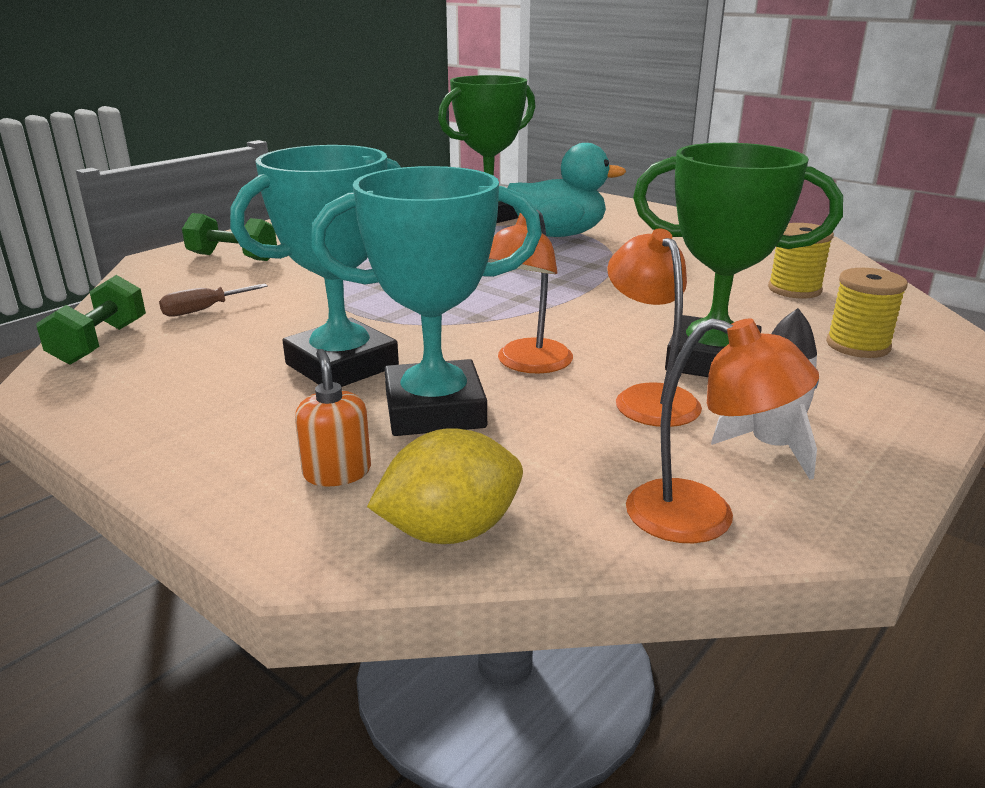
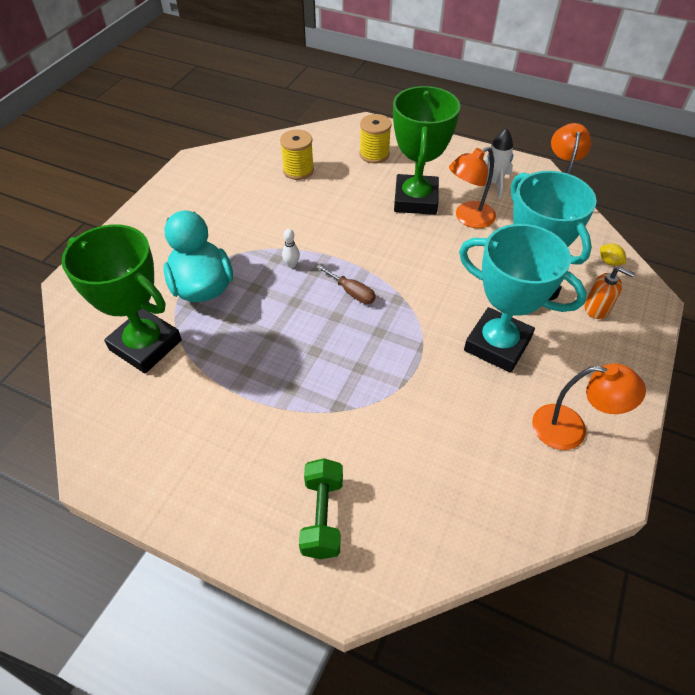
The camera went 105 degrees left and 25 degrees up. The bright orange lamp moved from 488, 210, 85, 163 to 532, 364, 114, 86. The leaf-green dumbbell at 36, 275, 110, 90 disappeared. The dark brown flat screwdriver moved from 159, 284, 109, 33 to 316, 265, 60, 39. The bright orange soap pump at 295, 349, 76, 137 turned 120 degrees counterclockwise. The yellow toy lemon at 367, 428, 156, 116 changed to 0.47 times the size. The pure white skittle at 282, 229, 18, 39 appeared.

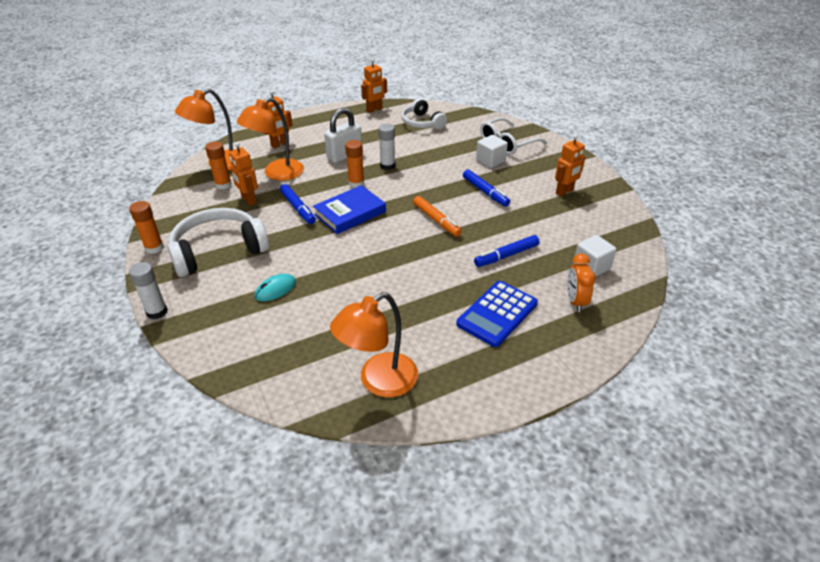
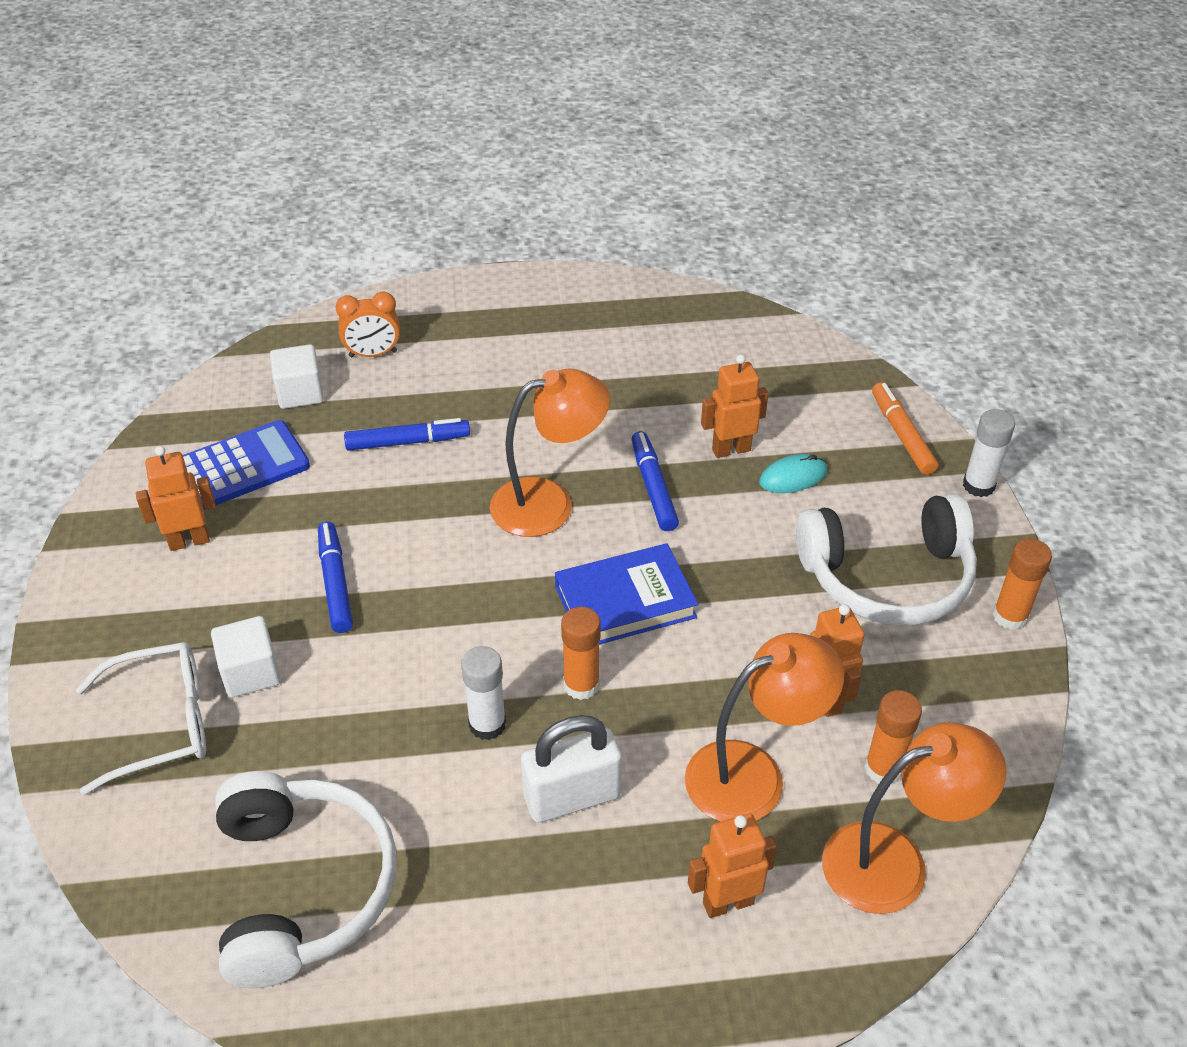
The camera went 160 degrees left and 5 degrees up. The bright orange toy robot moved from 361, 58, 26, 55 to 701, 354, 67, 104. The pure white over-ear headphones at 401, 98, 46, 31 changed to 1.57 times the size. The cobalt marker pen moved from 280, 184, 36, 40 to 632, 431, 47, 100. The bright orange marker pen moved from 413, 196, 49, 41 to 872, 382, 66, 93. The bright orange clock at 567, 254, 29, 58 turned 60 degrees clockwise. The cobalt calculator moved from 456, 281, 82, 66 to 183, 420, 127, 90. The bright orange lamp moved from 330, 292, 88, 105 to 490, 368, 120, 169.

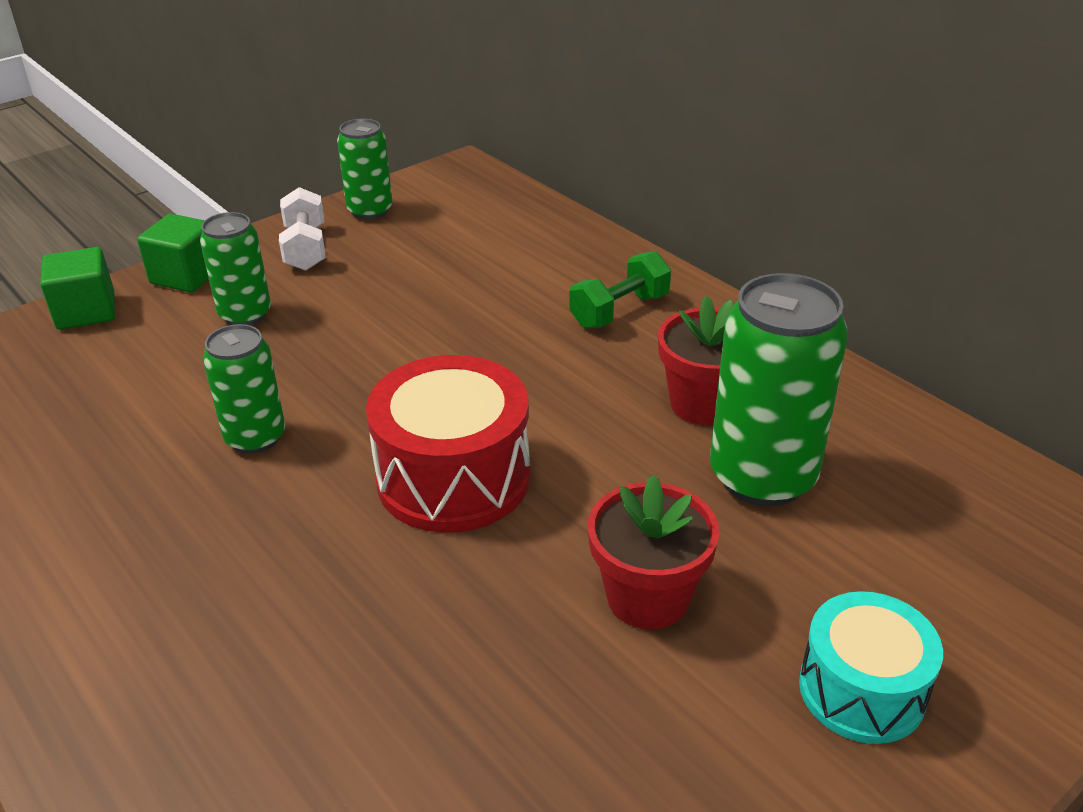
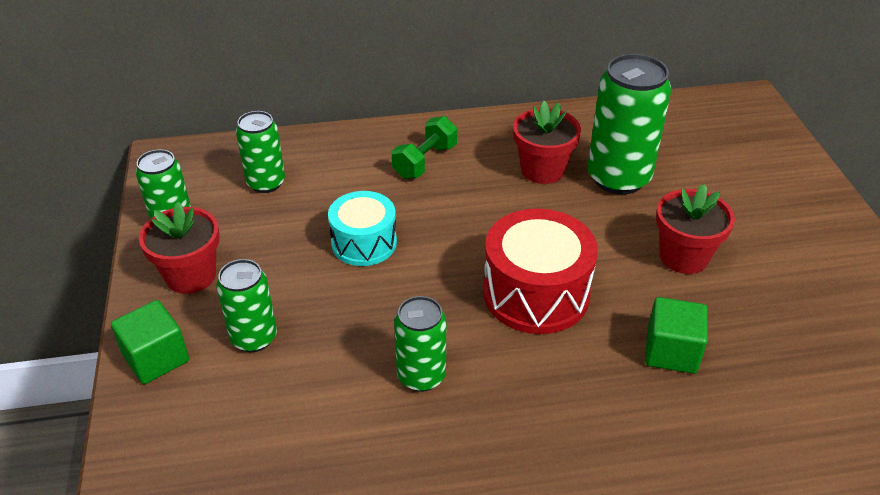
The camera went 60 degrees left and 5 degrees up. The pure white dumbbell at 279, 187, 46, 84 was replaced by the red flower pot at 139, 202, 81, 92. The leaf-green solid cube moved from 40, 247, 75, 83 to 645, 297, 62, 77. The leaf-green dumbbell at 569, 251, 102, 78 turned 45 degrees clockwise. The teal snare drum moved from 799, 591, 144, 153 to 328, 191, 69, 75. The leaf-green can at 236, 111, 49, 82 appeared.

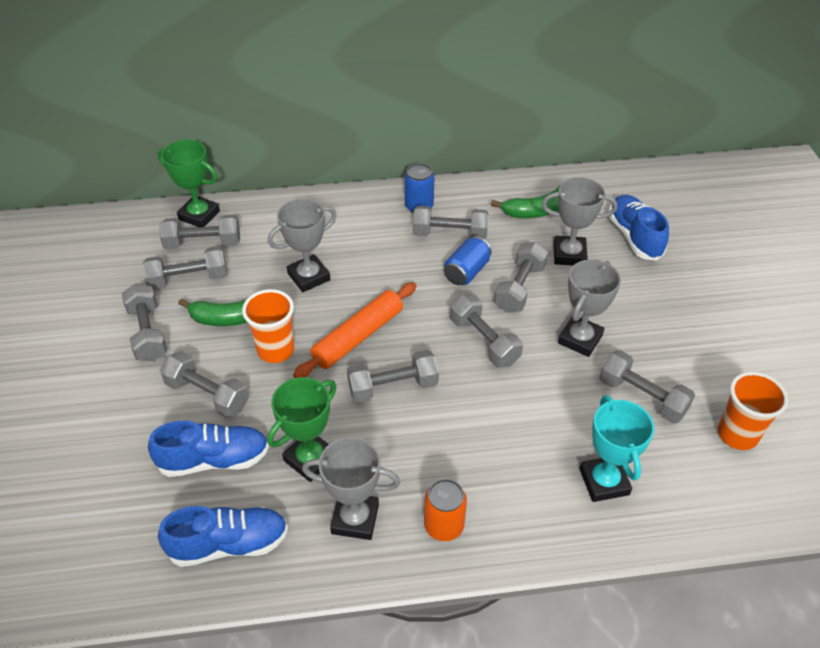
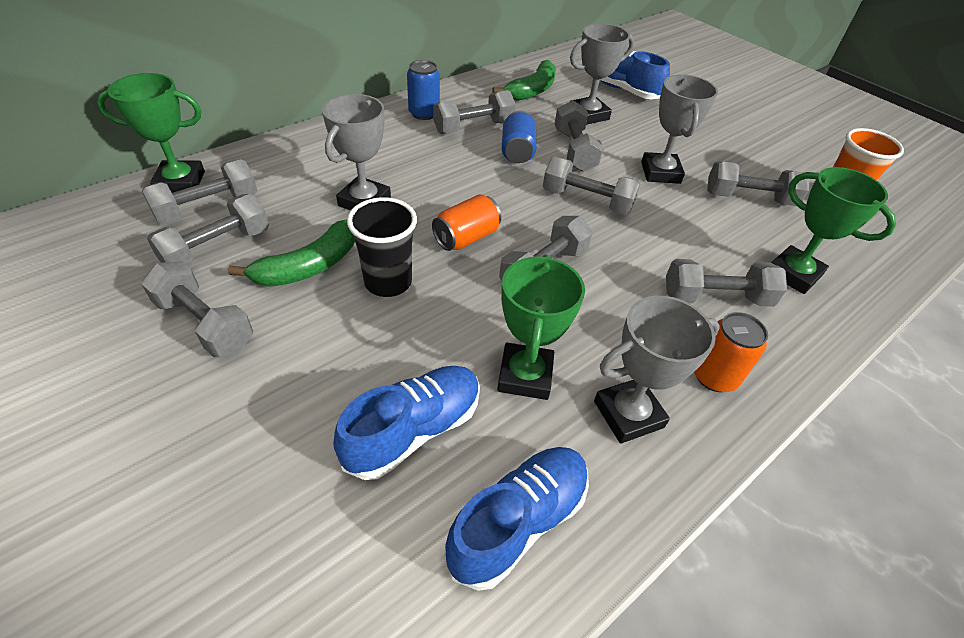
The camera went 35 degrees left and 0 degrees up. The bright orange dough roller at 293, 282, 123, 96 was replaced by the bright orange can at 432, 194, 69, 57. The bright orange cup at 242, 289, 52, 74 became the jet-black cup at 347, 197, 70, 100. The gray dumbbell moved from 160, 351, 89, 67 to 666, 259, 121, 48. The teal trophy at 579, 395, 75, 107 became the leaf-green trophy at 772, 167, 124, 127.

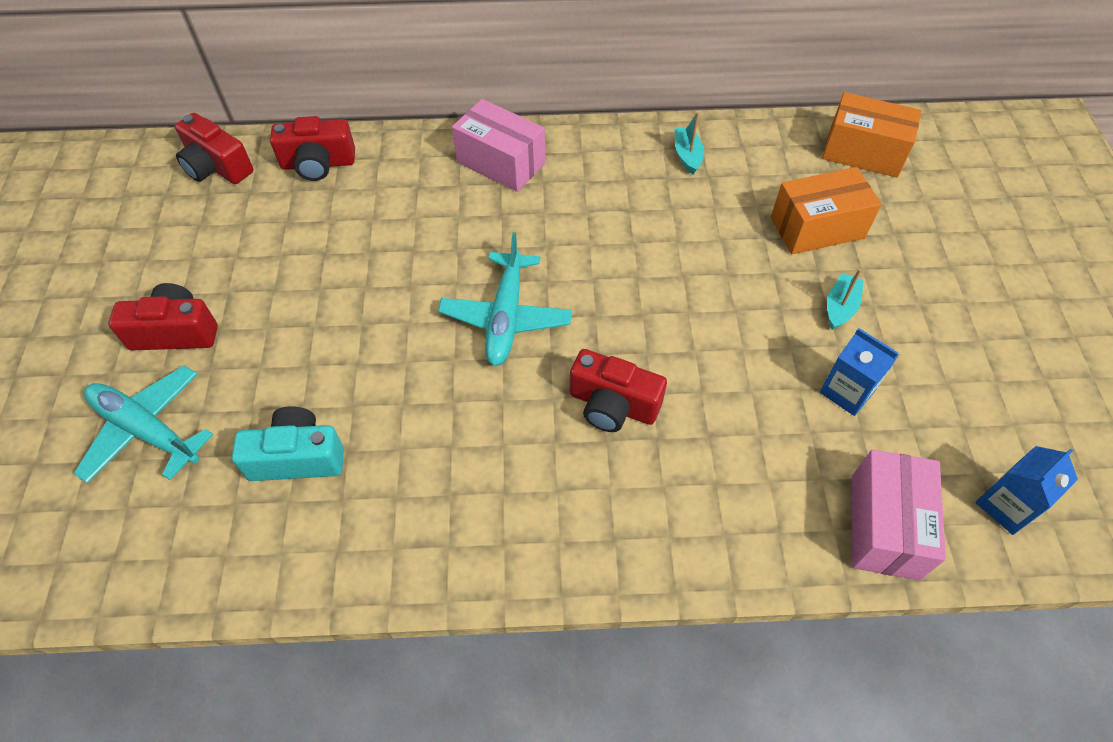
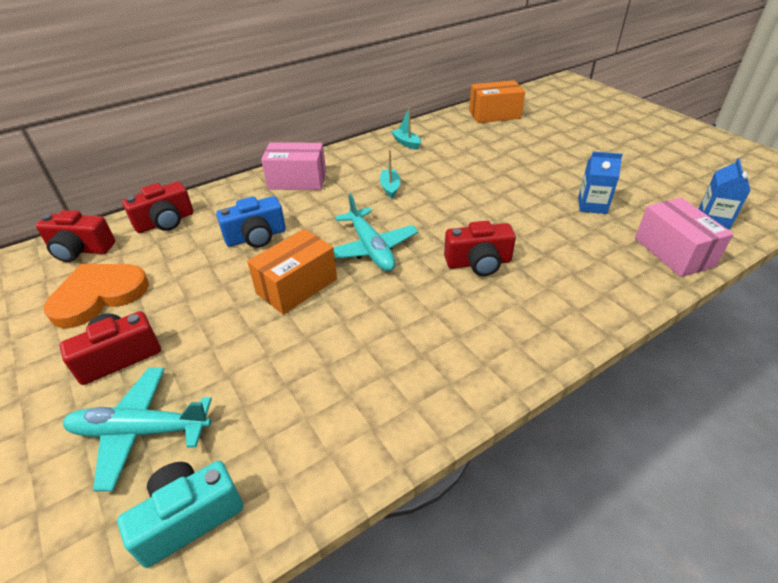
The camera went 30 degrees left and 15 degrees down. The bright orange box moved from 771, 167, 111, 87 to 247, 229, 90, 86. The teal boat moved from 827, 269, 36, 61 to 380, 150, 21, 48. The teal photo camera moved from 232, 406, 112, 75 to 117, 461, 126, 107. The cobalt photo camera at 216, 196, 70, 52 appeared. The bright orange heart shape at 44, 264, 105, 64 appeared.

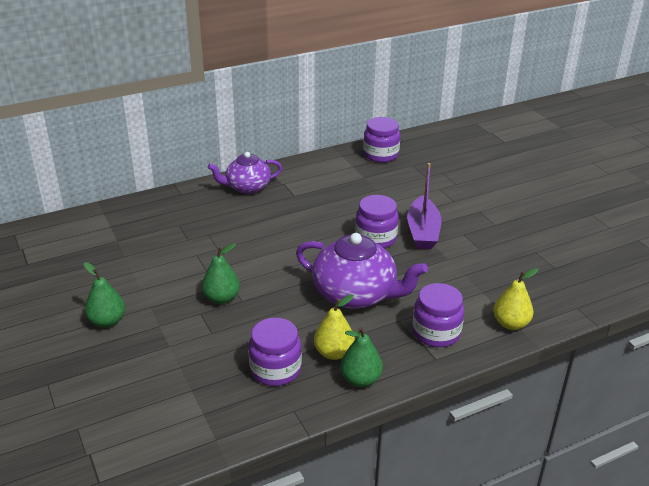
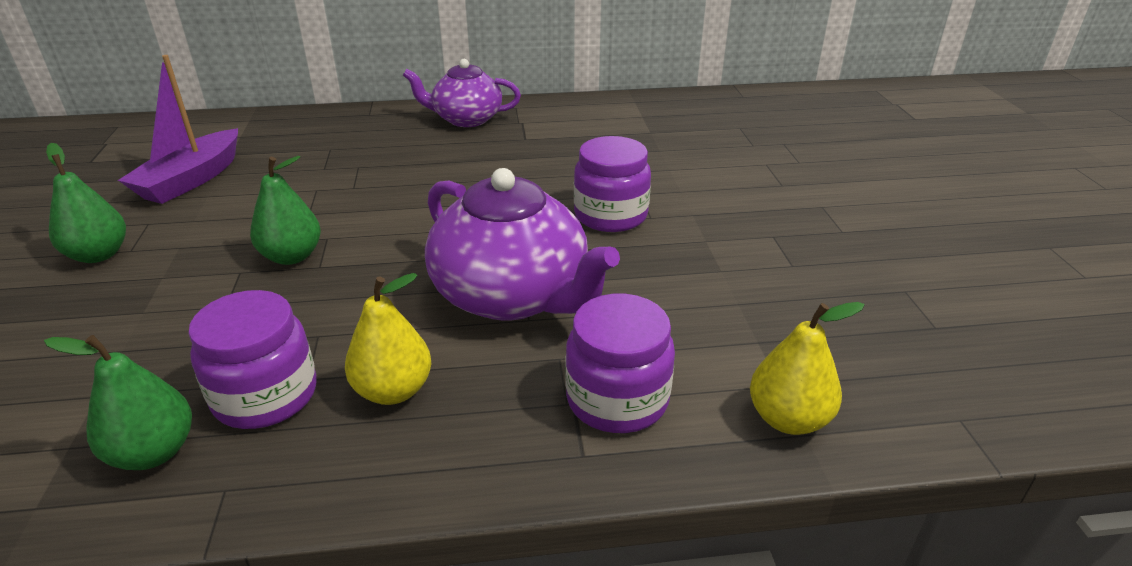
The camera went 20 degrees right and 0 degrees up. The royal purple jar at 363, 117, 37, 46 disappeared. The royal purple boat moved from 407, 163, 34, 86 to 118, 55, 120, 149. The leaf-green pear fruit moved from 340, 327, 43, 60 to 44, 335, 148, 135.

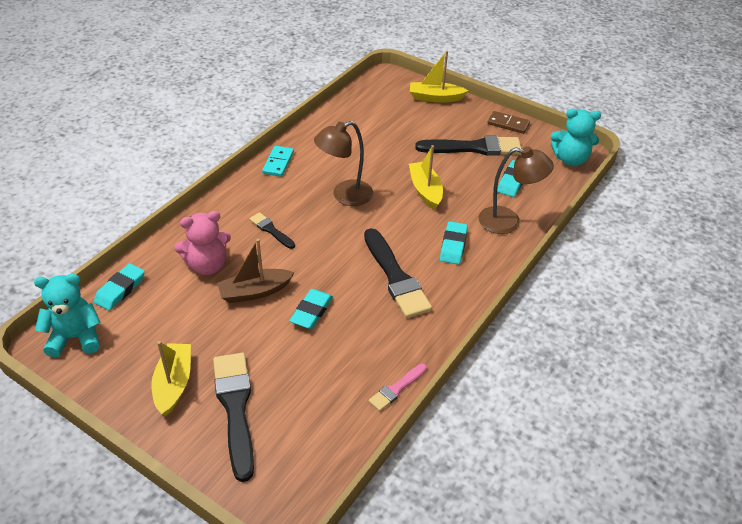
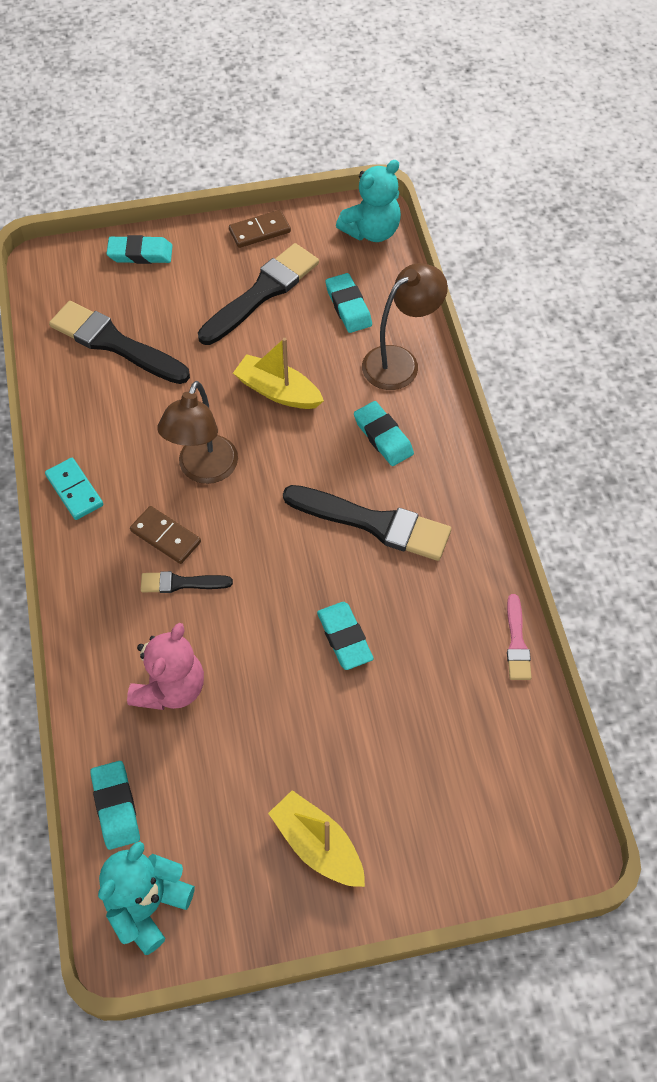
The camera went 45 degrees left and 15 degrees up. The yellow boat at 410, 51, 58, 52 was replaced by the teal pencil eraser at 106, 235, 67, 29. The dark brown boat at 217, 239, 78, 64 disappeared. The jet-black brush moved from 213, 353, 41, 129 to 49, 301, 141, 83. The dark brown domino at 130, 506, 71, 58 appeared.

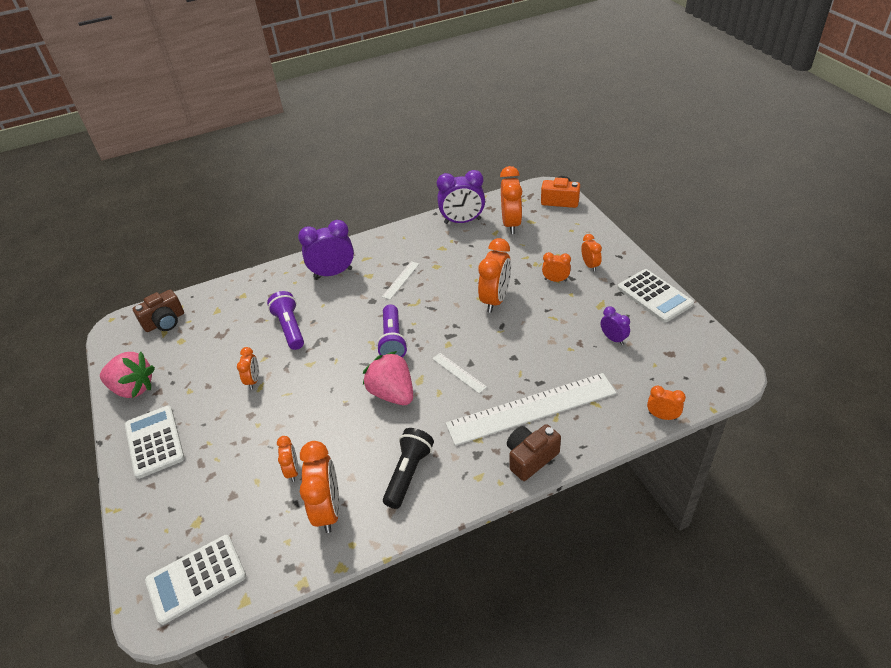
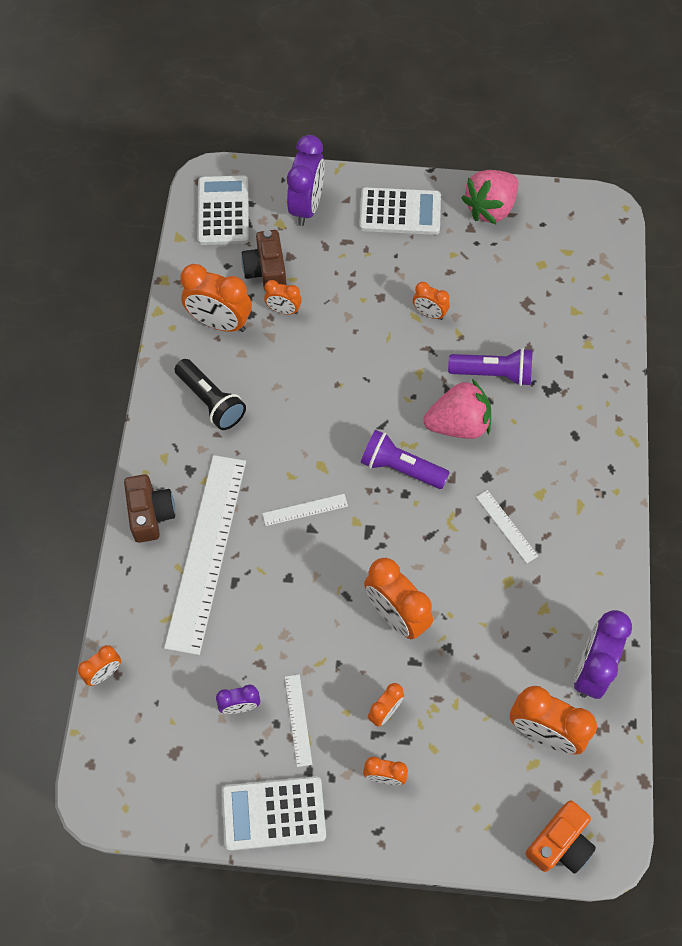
The camera went 115 degrees right and 20 degrees up. The royal purple clock moved from 298, 220, 56, 58 to 287, 135, 38, 91. The dark brown photo camera moved from 133, 290, 51, 42 to 241, 230, 45, 60. The rose-pink strawberry moved from 363, 351, 50, 54 to 423, 379, 68, 60. The pure white straightedge at 285, 674, 27, 93 appeared.

